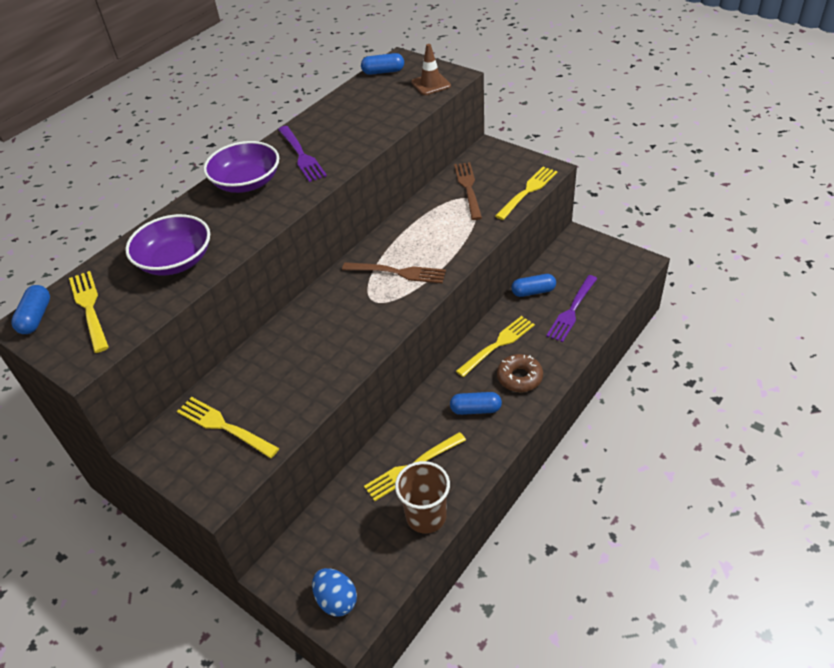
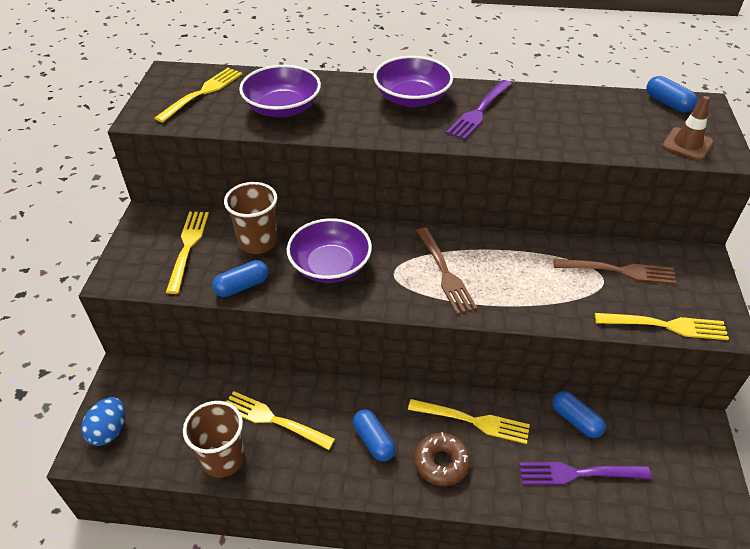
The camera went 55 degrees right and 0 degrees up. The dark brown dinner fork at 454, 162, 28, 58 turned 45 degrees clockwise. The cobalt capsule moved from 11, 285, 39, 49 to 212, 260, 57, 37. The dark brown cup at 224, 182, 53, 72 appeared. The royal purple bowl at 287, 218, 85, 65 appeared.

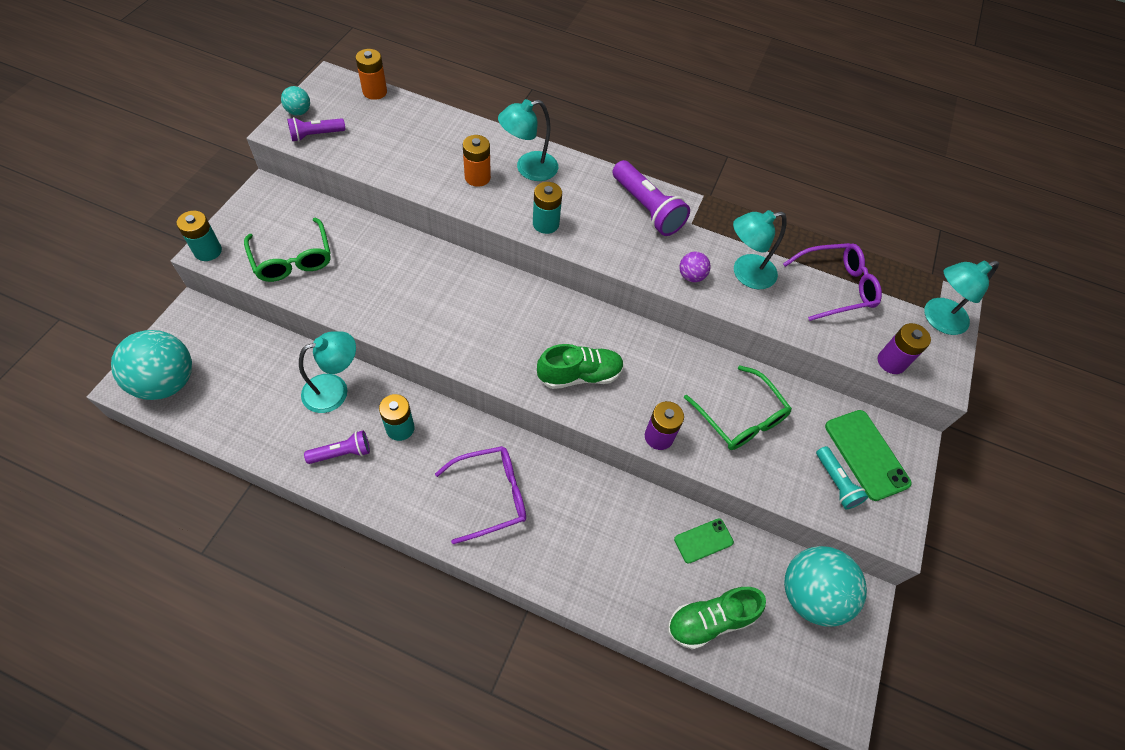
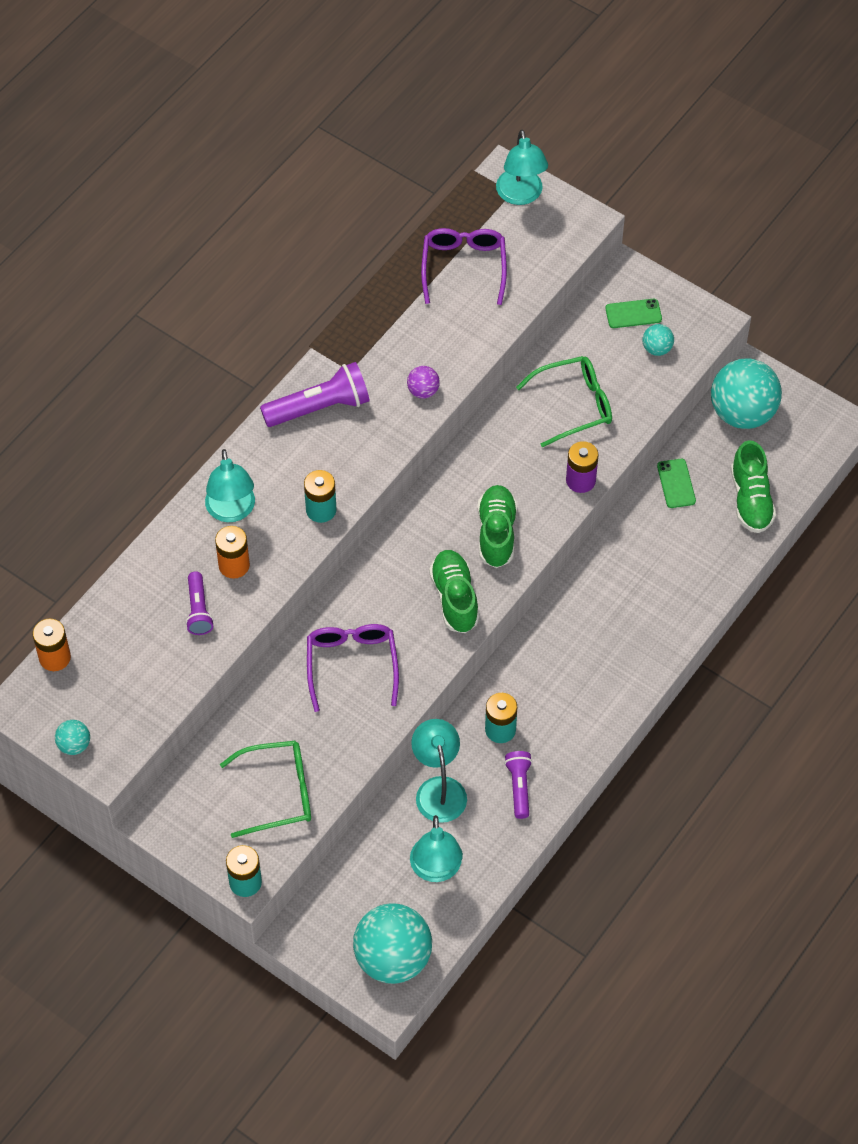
The camera went 70 degrees left and 0 degrees up. The royal purple flashlight moved from 287, 117, 59, 25 to 186, 572, 28, 63. The teal lamp moved from 733, 210, 54, 79 to 410, 815, 53, 67. The royal purple AA battery at 878, 323, 53, 51 disappeared. The leaf-green phone at 825, 410, 87, 91 changed to 0.60 times the size. The royal purple eyeglasses moved from 435, 446, 91, 98 to 307, 624, 92, 88. The teal flashlight at 816, 446, 52, 63 was replaced by the teal play ball at 643, 324, 31, 32. The leaf-green lace-up shoe at 429, 550, 50, 83 appeared.

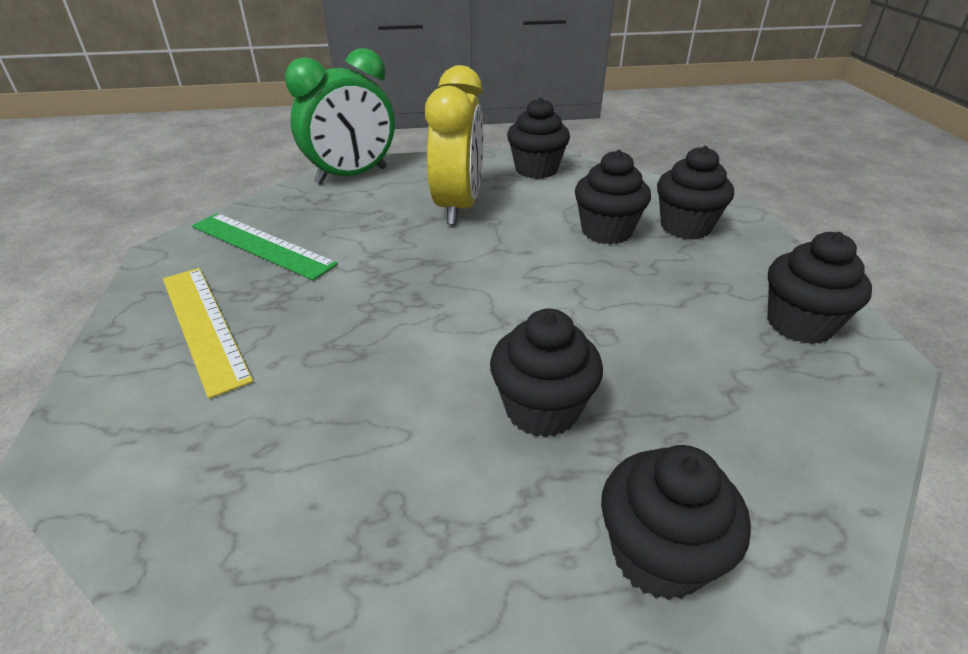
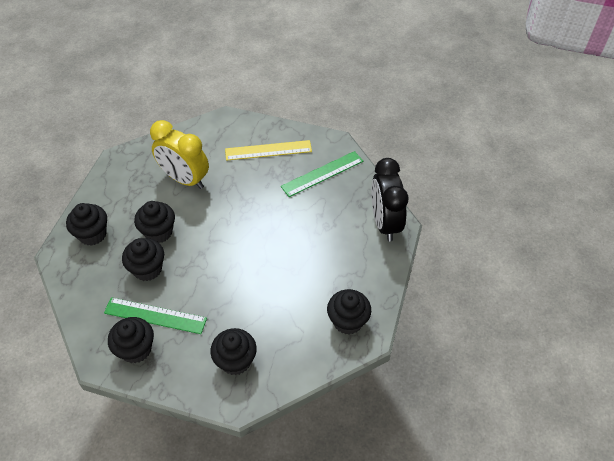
The camera went 115 degrees right and 15 degrees up. The leaf-green clock at 285, 48, 110, 136 became the jet-black clock at 371, 158, 38, 84. The yellow clock moved from 425, 65, 58, 160 to 150, 120, 59, 69. The jet-black cupcake moved from 575, 150, 76, 94 to 122, 238, 42, 43. The leaf-green straightedge at 104, 297, 103, 37 appeared.

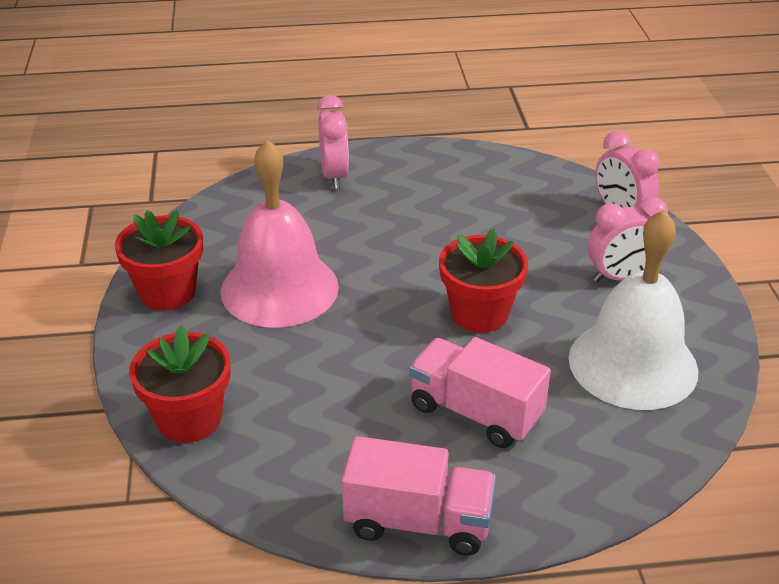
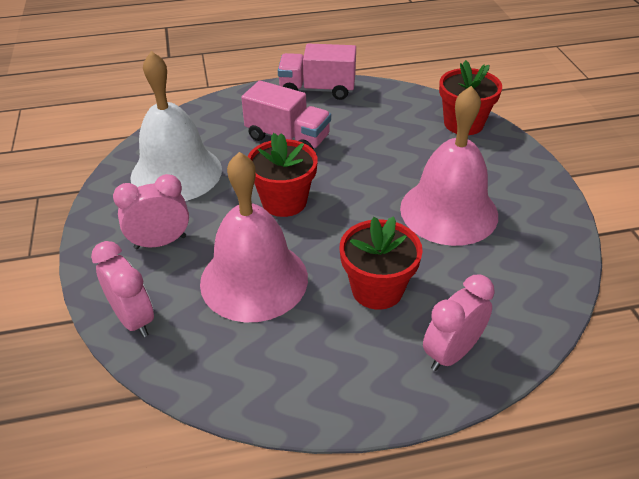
The camera went 175 degrees right and 5 degrees up. The rose-pink clock at 317, 95, 32, 94 turned 60 degrees clockwise. The red flower pot moved from 115, 210, 88, 100 to 340, 216, 83, 94. The rose-pink bell at 200, 152, 108, 170 appeared.

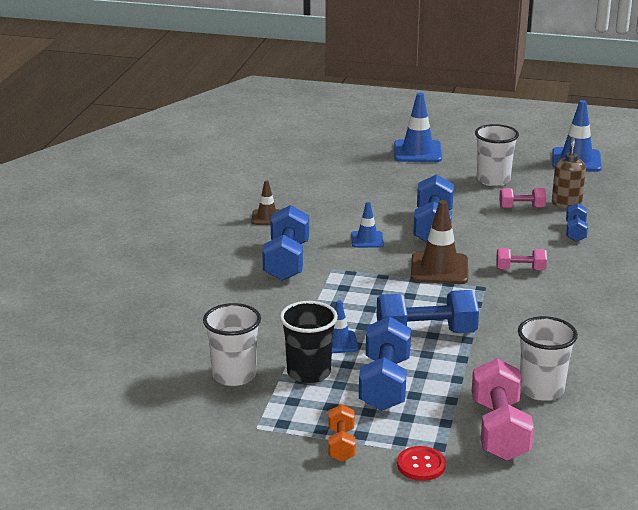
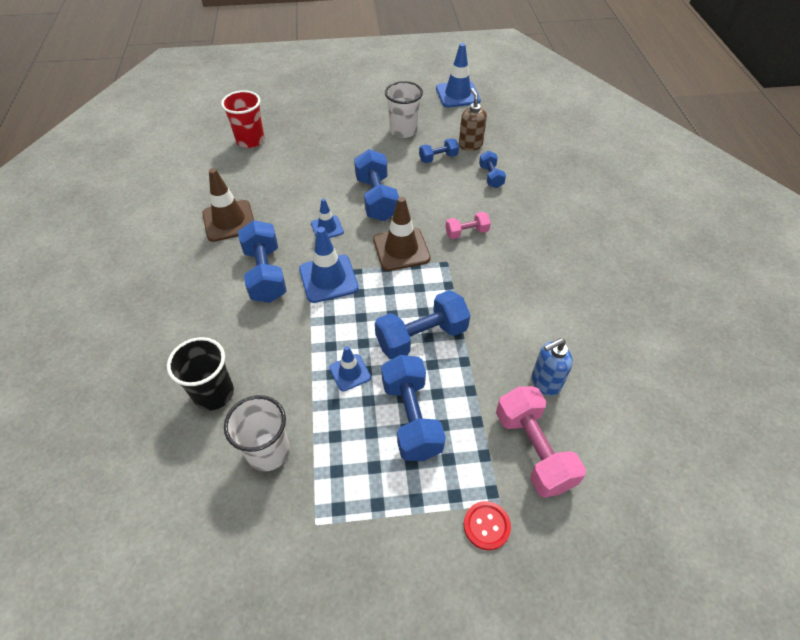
The camera went 20 degrees left and 25 degrees up. The cobalt safety cone moved from 394, 92, 48, 70 to 299, 227, 60, 76. The dark brown safety cone at 251, 180, 29, 45 changed to 1.72 times the size. The rose-pink dumbbell at 499, 188, 47, 20 became the cobalt dumbbell at 419, 138, 40, 25. The jet-black cup moved from 280, 301, 58, 83 to 167, 337, 67, 74. The pure white cup at 518, 316, 60, 85 was replaced by the cobalt soap pump at 532, 338, 41, 58. The bright orange dumbbell at 328, 404, 27, 57 disappeared. The red cup at 221, 90, 44, 58 appeared.

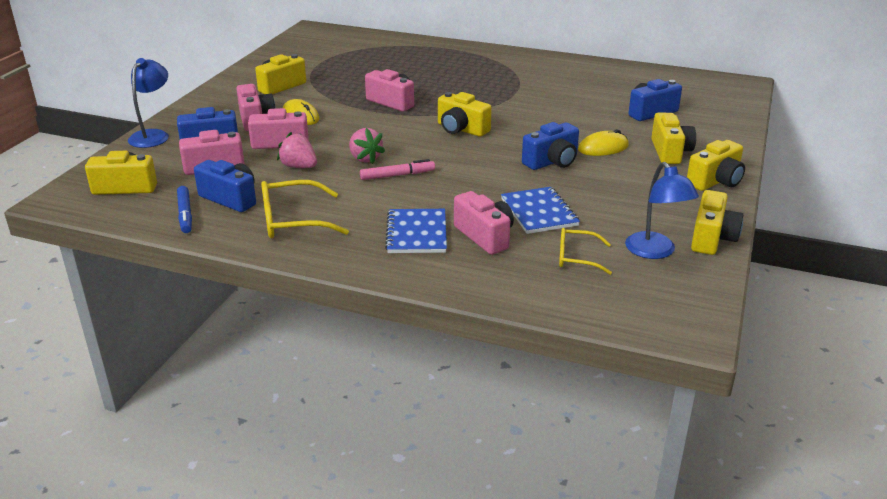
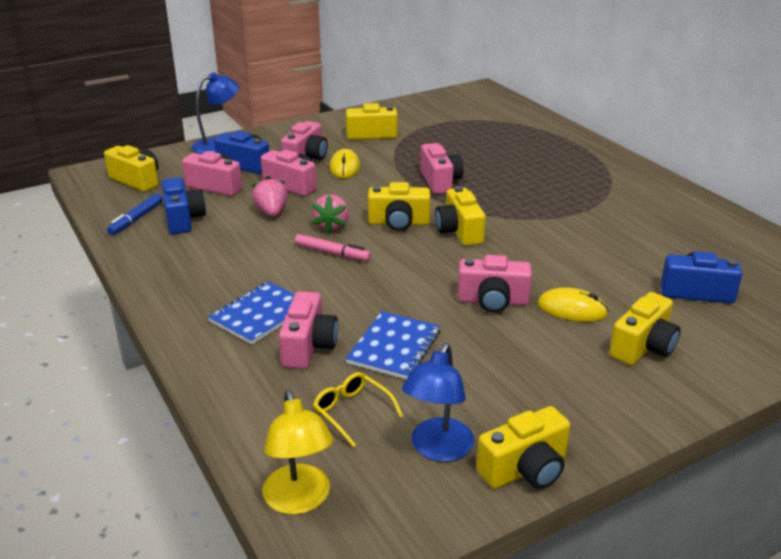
The camera went 40 degrees right and 0 degrees up. The cobalt photo camera at 522, 122, 57, 48 became the rose-pink photo camera at 457, 255, 75, 58. The yellow photo camera moved from 687, 140, 58, 51 to 368, 182, 63, 49. The yellow eyeglasses at 261, 180, 88, 58 disappeared. The yellow lamp at 262, 390, 72, 125 appeared.

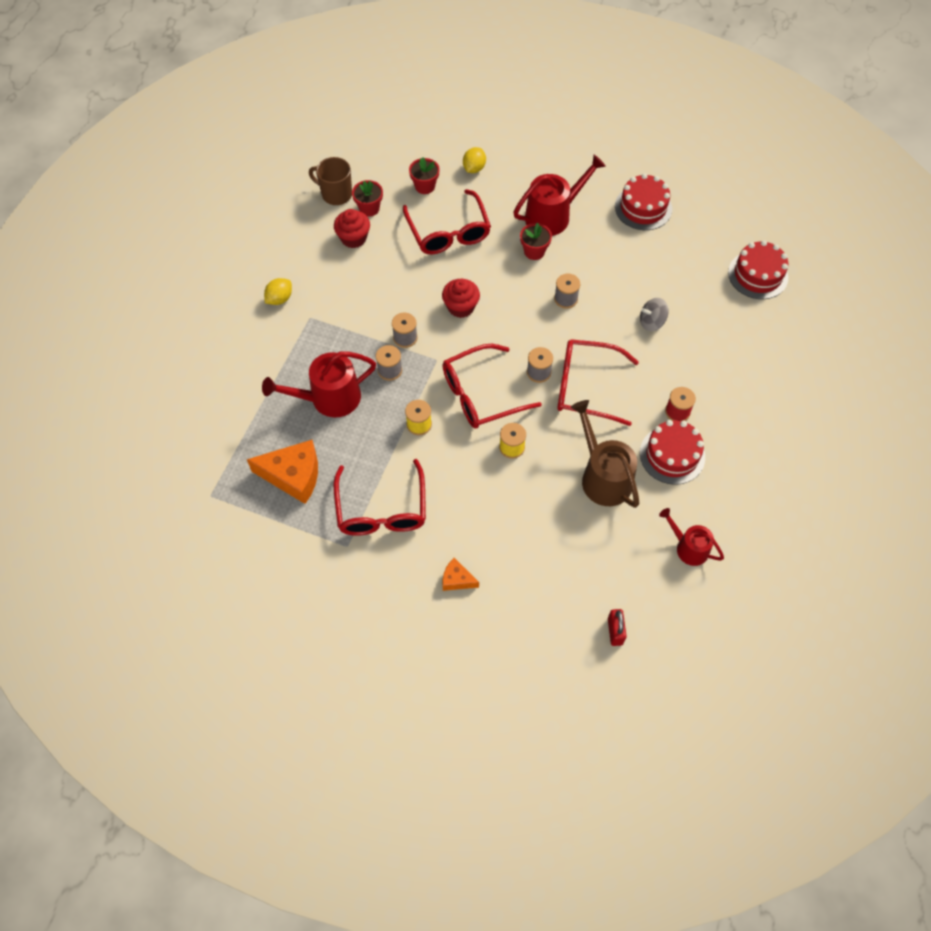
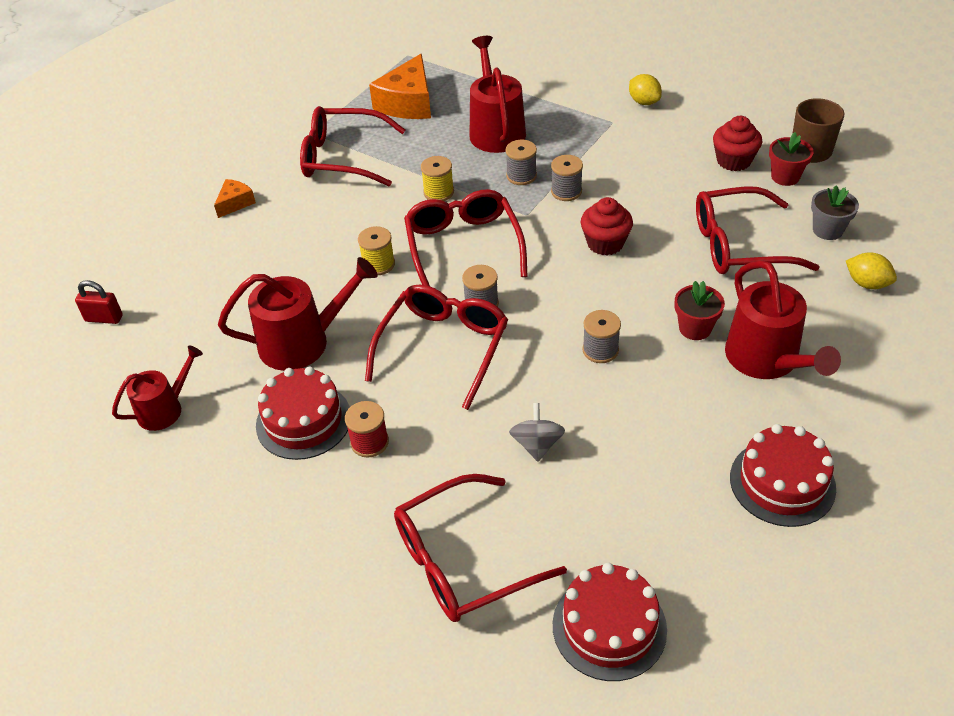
The camera went 105 degrees right and 15 degrees down. The red flower pot at 409, 157, 31, 37 became the gray flower pot at 811, 186, 48, 54. The dark brown sprinkling can at 571, 400, 68, 108 became the red sprinkling can at 218, 257, 160, 114. The red eyeglasses at 394, 474, 173, 148 appeared.

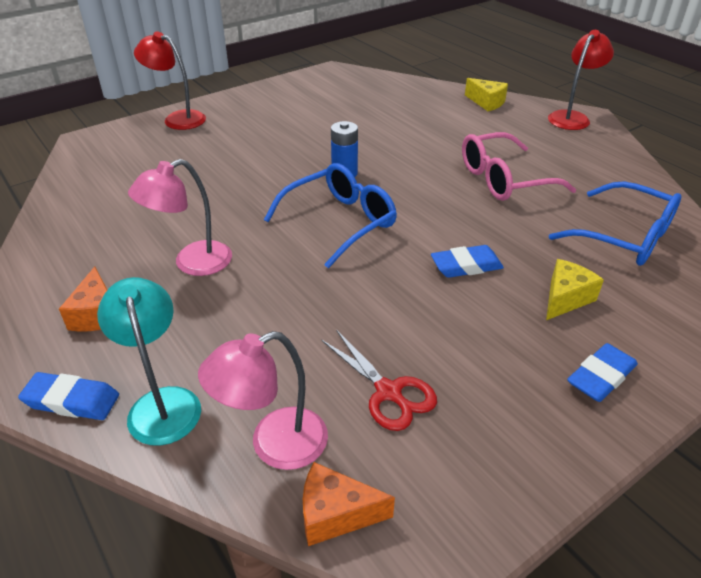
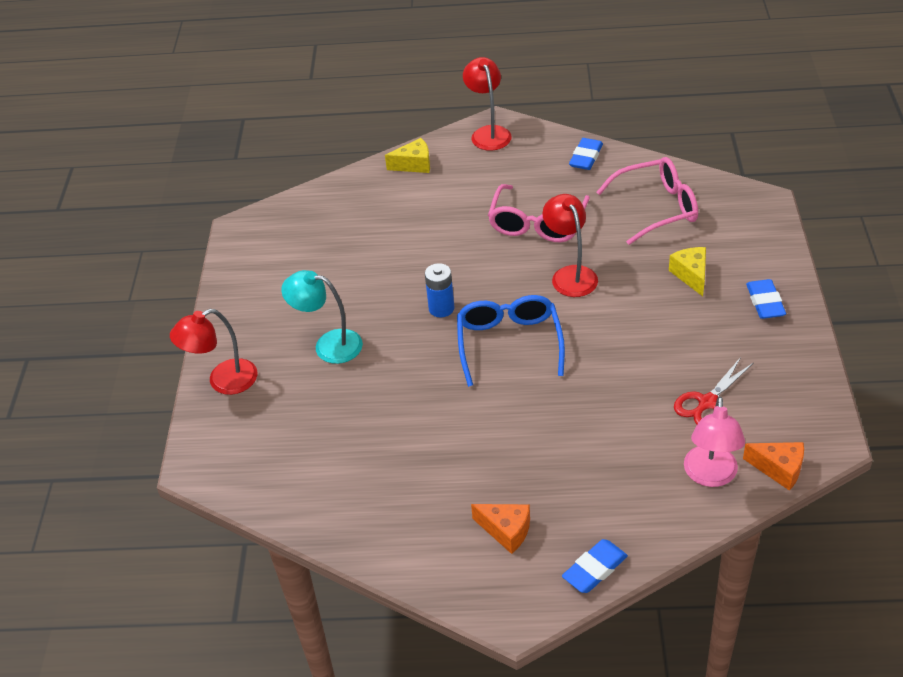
The camera went 50 degrees left and 5 degrees up. The rose-pink lamp at 128, 159, 104, 117 disappeared. The cobalt eyeglasses at 549, 181, 132, 85 became the rose-pink eyeglasses at 597, 157, 101, 88. The cobalt pencil eraser moved from 431, 245, 73, 33 to 569, 138, 34, 32. The teal lamp moved from 97, 277, 104, 169 to 281, 270, 82, 94. The red shears at 321, 330, 116, 101 turned 135 degrees clockwise. The bright orange piece of cheese at 303, 462, 92, 84 turned 105 degrees counterclockwise. The red lamp at 543, 194, 55, 103 appeared.

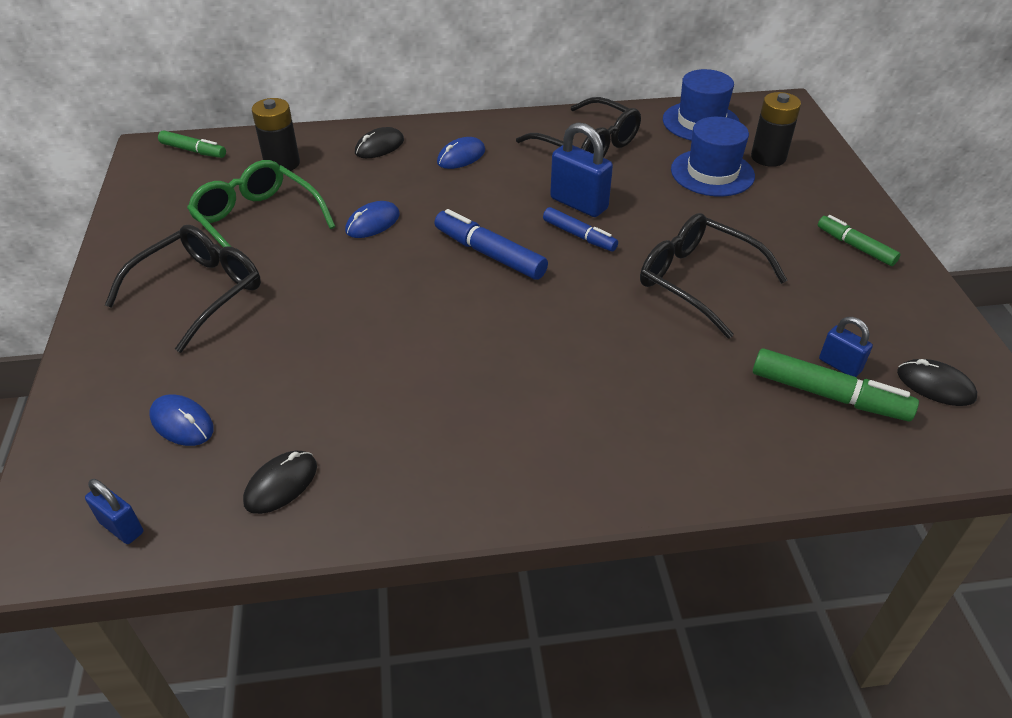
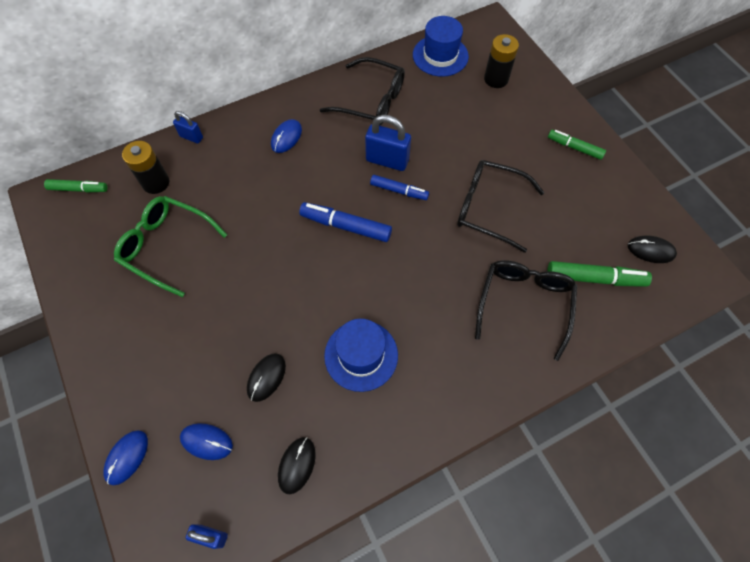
The camera went 20 degrees left and 20 degrees up. The cobalt hat moved from 671, 117, 84, 79 to 324, 319, 74, 73. The jet-black PC mouse moved from 355, 127, 49, 31 to 247, 353, 39, 49. The cobalt PC mouse moved from 345, 201, 55, 37 to 103, 430, 45, 55. The jet-black eyeglasses moved from 105, 225, 156, 128 to 475, 260, 102, 101. The cobalt lock moved from 819, 317, 54, 60 to 173, 111, 30, 33.

